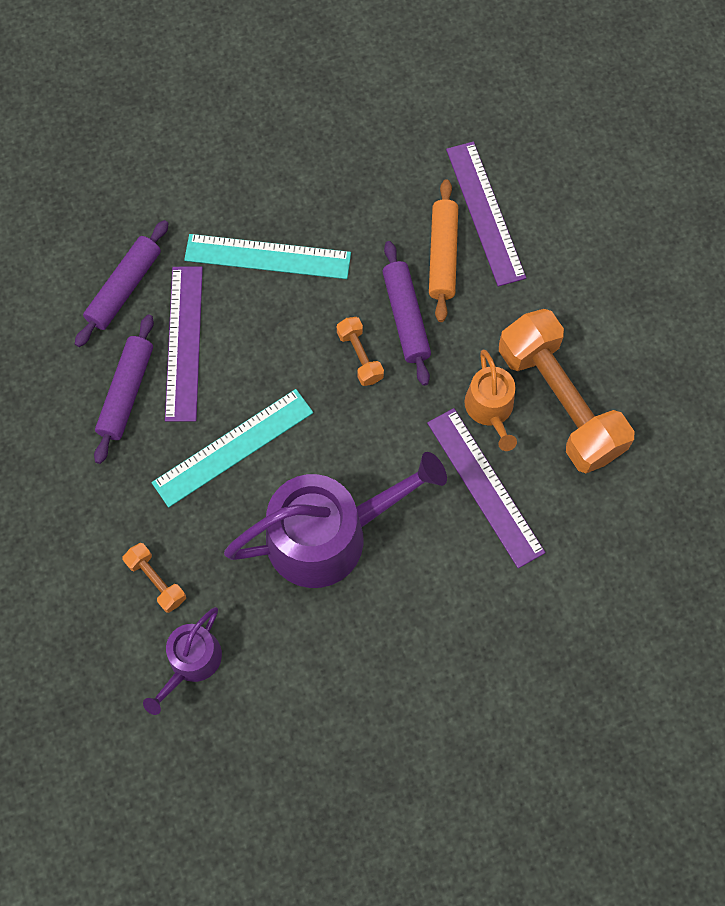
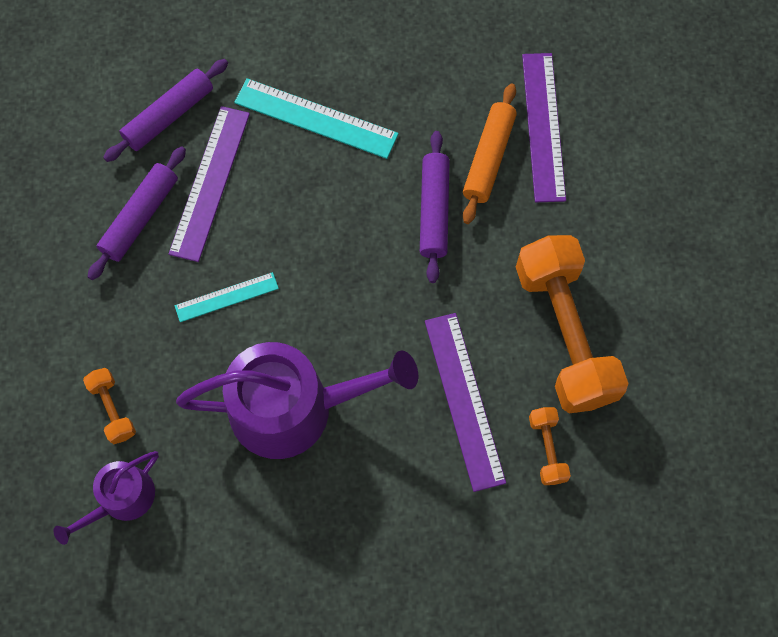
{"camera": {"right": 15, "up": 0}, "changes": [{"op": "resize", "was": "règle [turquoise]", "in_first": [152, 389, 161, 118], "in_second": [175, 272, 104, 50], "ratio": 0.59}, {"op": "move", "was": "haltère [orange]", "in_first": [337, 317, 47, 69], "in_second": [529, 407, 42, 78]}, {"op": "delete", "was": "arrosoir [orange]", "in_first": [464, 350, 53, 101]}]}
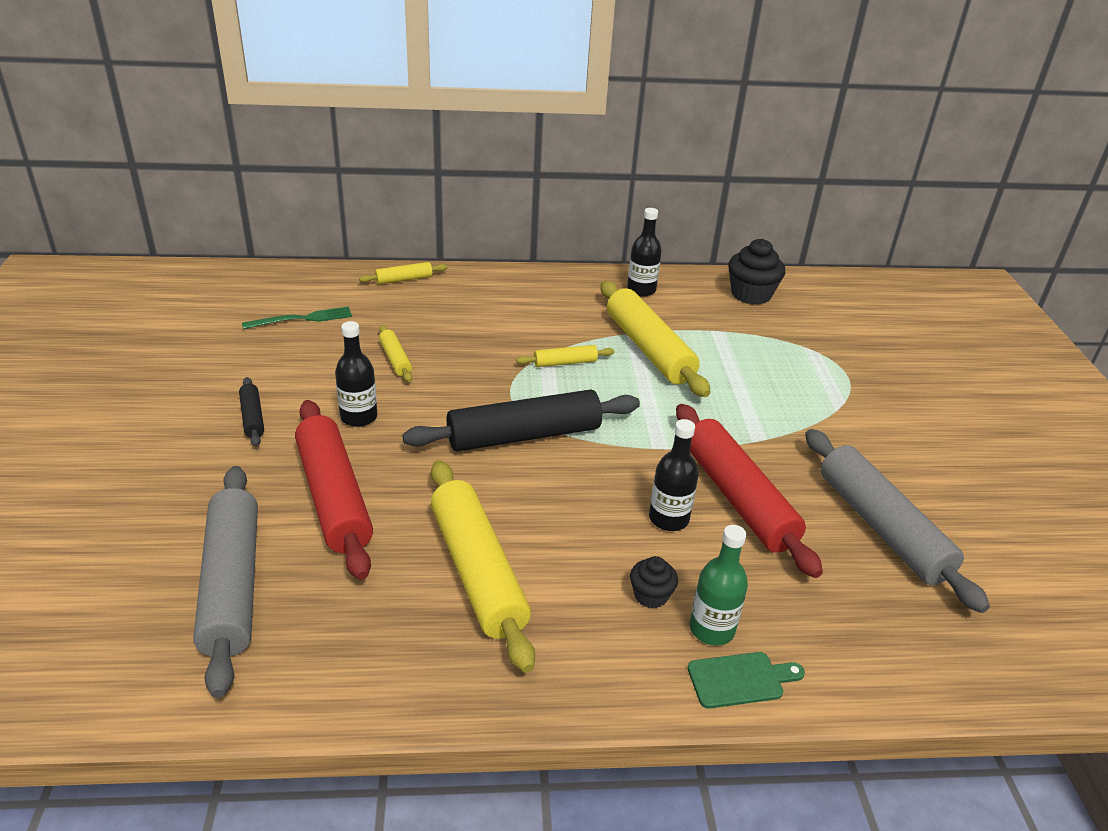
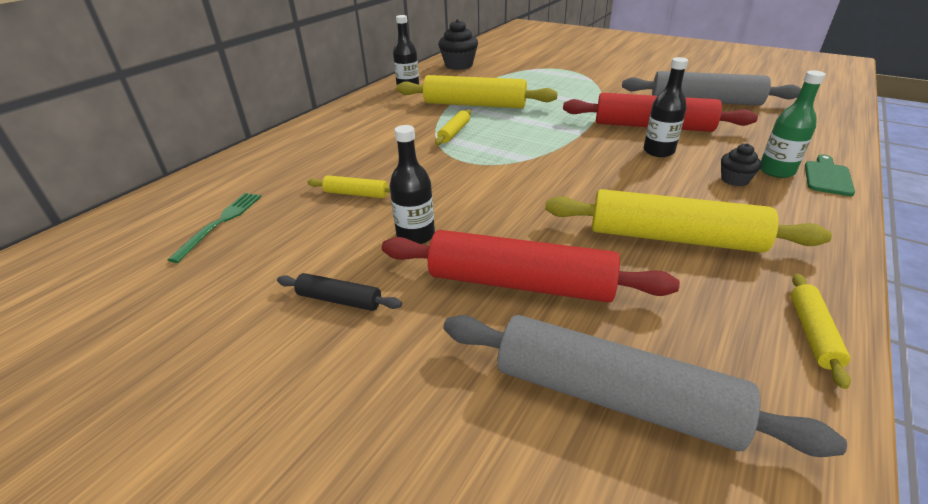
{"camera": {"right": -50, "up": 0}, "changes": [{"op": "move", "was": "rouleau à pâtisserie [jaune]", "in_first": [359, 262, 88, 22], "in_second": [791, 274, 60, 115]}, {"op": "delete", "was": "rouleau à pâtisserie [noir]", "in_first": [402, 389, 238, 63]}]}
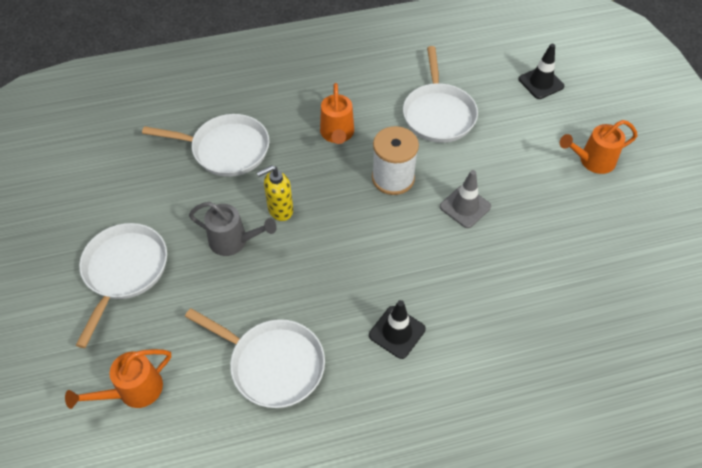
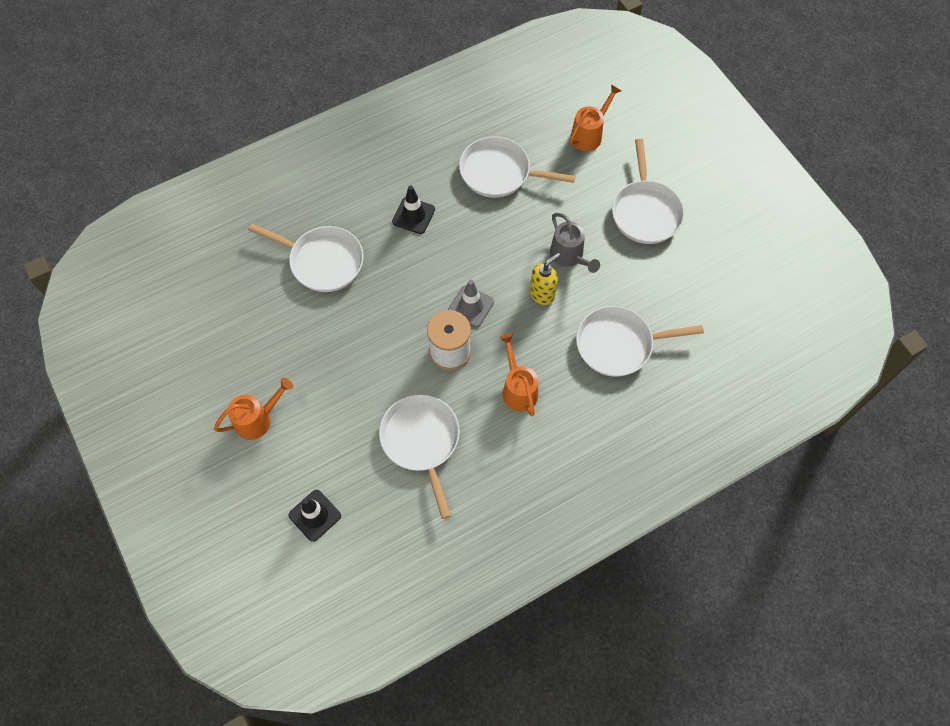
{"camera": {"right": 165, "up": 10}, "changes": [{"op": "rotate", "was": "arrosoir [gris]", "in_first": [189, 202, 88, 54], "in_second": [550, 213, 50, 60], "clockwise": -120}, {"op": "move", "was": "cône de chantier [gris]", "in_first": [440, 170, 51, 58], "in_second": [448, 280, 46, 47]}, {"op": "insert", "now": "poêle [blanc]", "in_second": [248, 224, 116, 68]}]}
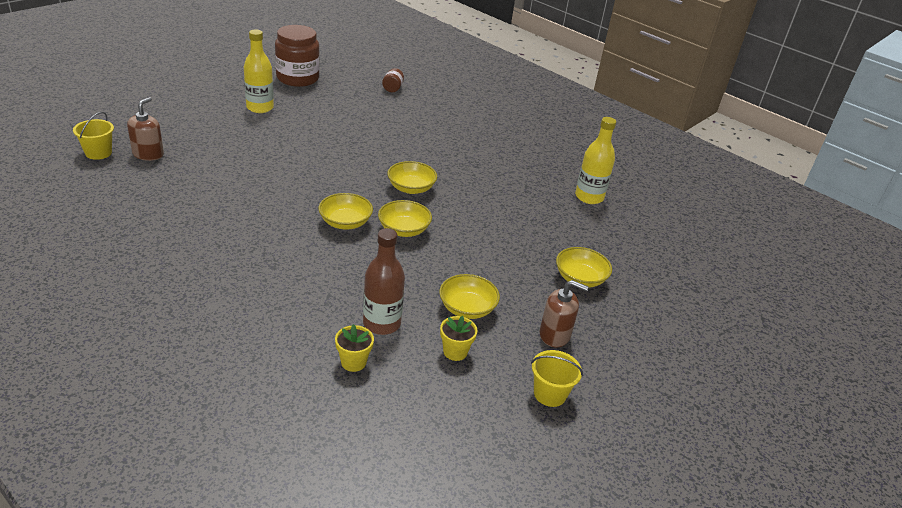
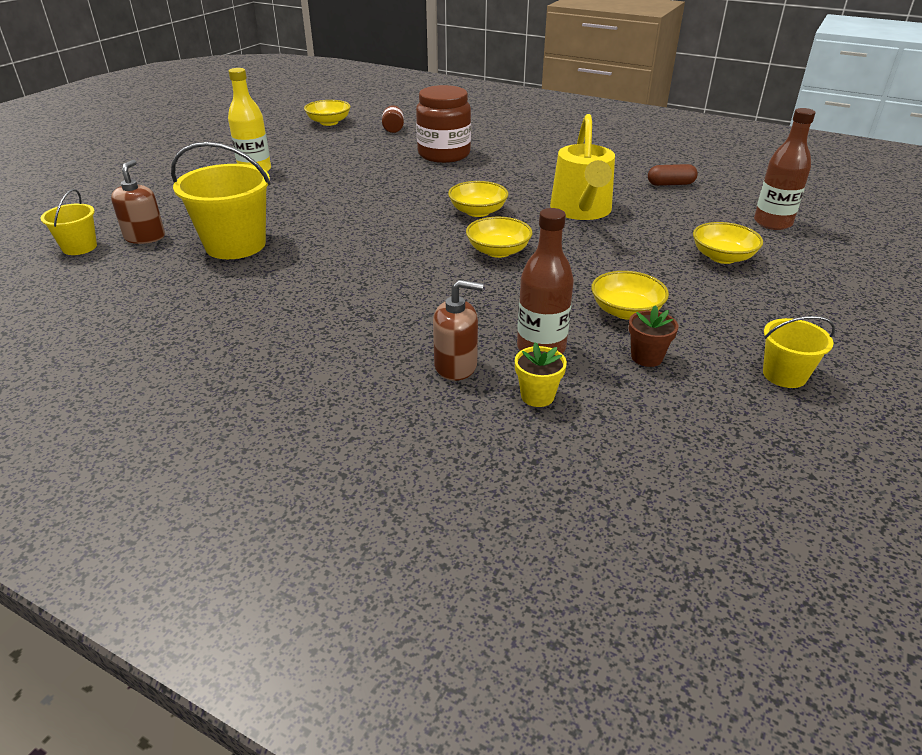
{"camera": {"right": -10, "up": 0}, "changes": [{"op": "move", "was": "bocal [marron]", "in_first": [275, 25, 45, 62], "in_second": [416, 85, 55, 78]}, {"op": "move", "was": "bol [jaune]", "in_first": [318, 193, 55, 36], "in_second": [304, 100, 47, 26]}, {"op": "recolor", "was": "pot de fleurs [jaune]", "now": "pot de fleurs [marron]", "in_first": [440, 316, 37, 45], "in_second": [629, 305, 49, 62]}, {"op": "move", "was": "distributeur de savon [marron]", "in_first": [540, 280, 48, 67], "in_second": [433, 280, 50, 101]}, {"op": "replace", "was": "bouteille [jaune]", "now": "gélule [marron]", "in_first": [575, 117, 41, 87], "in_second": [648, 164, 50, 22]}, {"op": "insert", "now": "seau [jaune]", "in_second": [171, 142, 100, 117]}, {"op": "insert", "now": "arrosoir [jaune]", "in_second": [550, 114, 65, 106]}, {"op": "insert", "now": "bouteille [marron]", "in_second": [754, 108, 61, 122]}]}
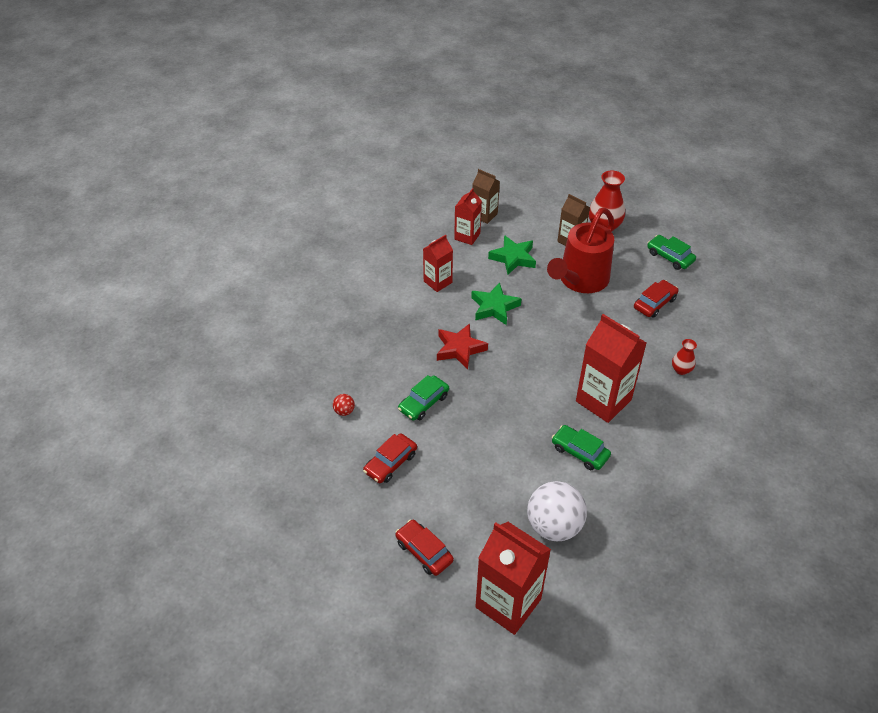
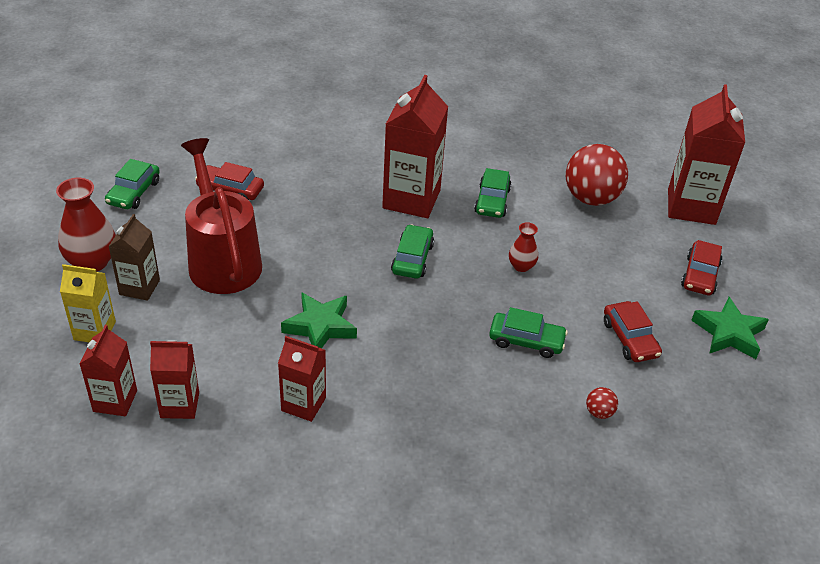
{"camera": {"right": -120, "up": -5}, "changes": [{"op": "rotate", "was": "voiture [rouge]", "in_first": [363, 433, 54, 50], "in_second": [604, 301, 58, 61], "clockwise": 60}, {"op": "delete", "was": "étoile [rouge]", "in_first": [437, 323, 51, 47]}, {"op": "recolor", "was": "brique de lait [marron]", "now": "brique de lait [rouge]", "in_first": [473, 169, 27, 55], "in_second": [79, 325, 58, 91]}, {"op": "move", "was": "étoile [vert]", "in_first": [488, 235, 48, 40], "in_second": [691, 297, 78, 62]}, {"op": "recolor", "was": "balle [blanc]", "now": "balle [rouge]", "in_first": [527, 481, 60, 60], "in_second": [566, 144, 62, 62]}, {"op": "rotate", "was": "arrosoir [rouge]", "in_first": [547, 208, 67, 85], "in_second": [181, 138, 81, 156], "clockwise": -120}, {"op": "move", "was": "vase [rouge]", "in_first": [672, 339, 25, 36], "in_second": [509, 222, 29, 50]}, {"op": "insert", "now": "brique de lait [jaune]", "in_second": [60, 264, 56, 78]}, {"op": "insert", "now": "voiture [vert]", "in_second": [391, 224, 43, 55]}]}
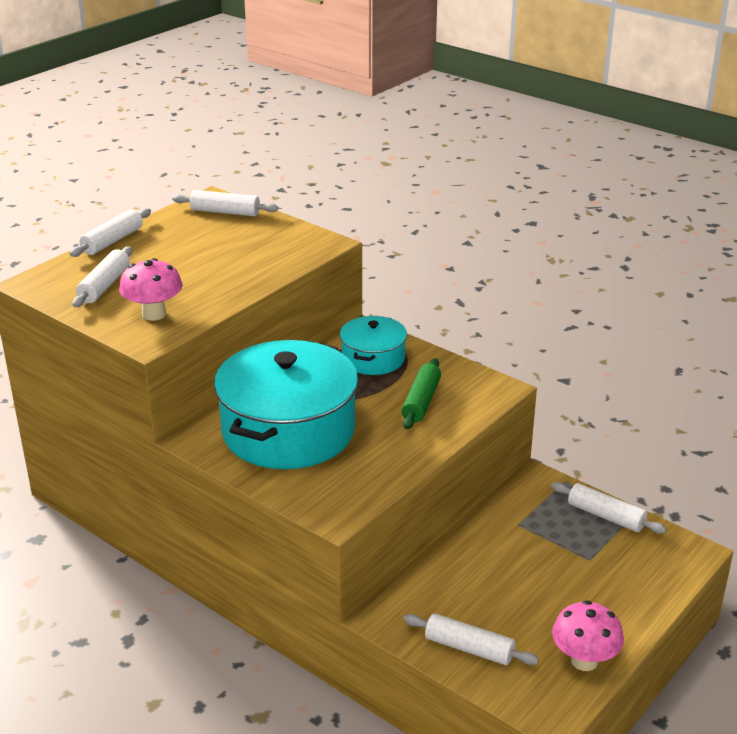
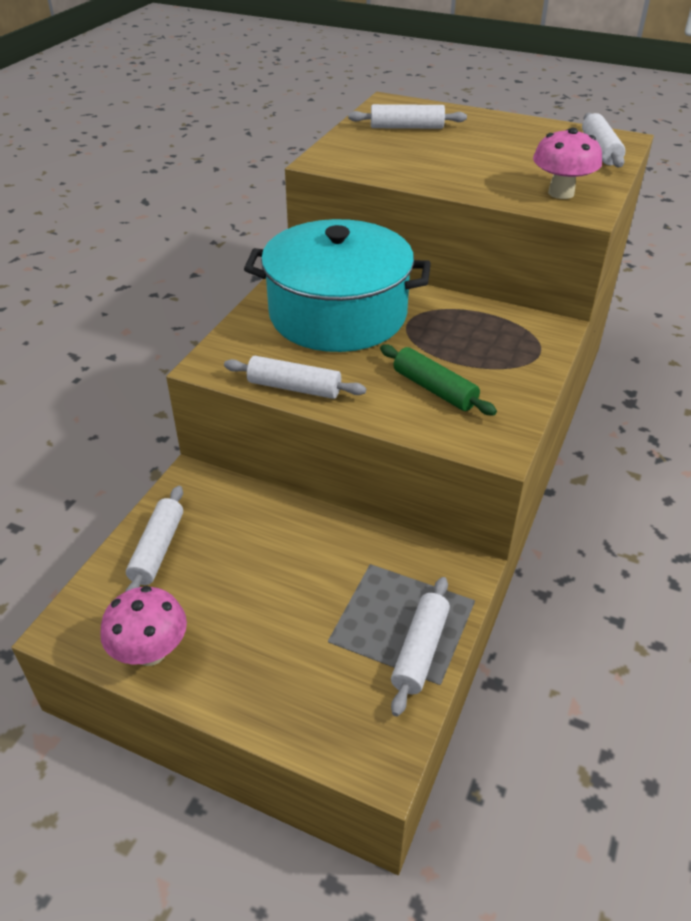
{"camera": {"right": 75, "up": 10}, "changes": [{"op": "move", "was": "rouleau à pâtisserie [blanc]", "in_first": [69, 208, 82, 49], "in_second": [224, 356, 142, 43]}, {"op": "move", "was": "champignon [rose]", "in_first": [119, 258, 64, 63], "in_second": [533, 128, 69, 71]}, {"op": "delete", "was": "marmite [turquoise]", "in_first": [340, 316, 67, 59]}, {"op": "rotate", "was": "rouleau à pâtisserie [vert]", "in_first": [401, 358, 40, 71], "in_second": [380, 344, 117, 71], "clockwise": 45}]}
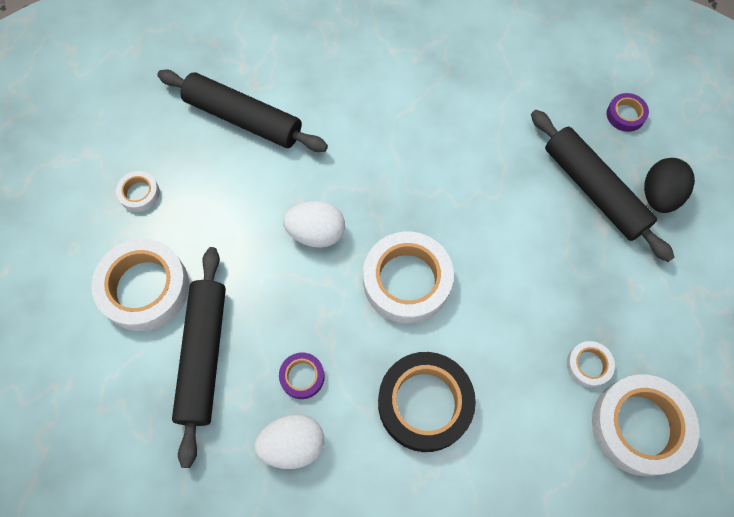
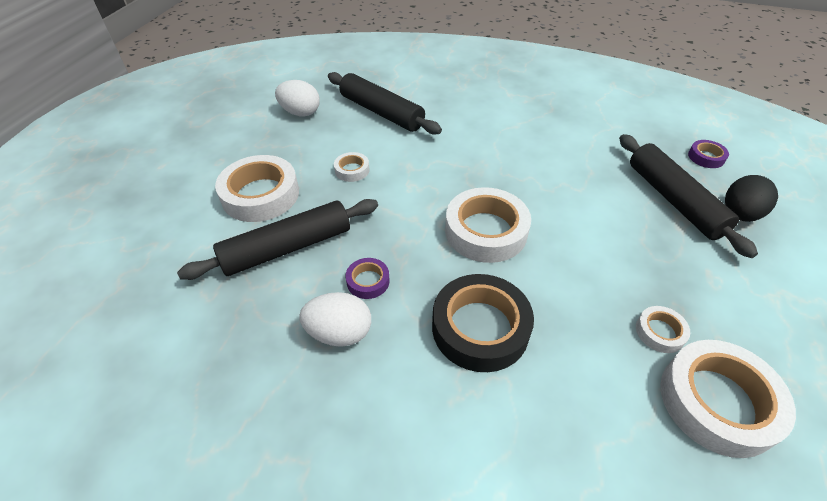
{"camera": {"right": 15, "up": -20}, "changes": [{"op": "move", "was": "ruban adhésif [blanc]", "in_first": [116, 171, 44, 41], "in_second": [334, 152, 35, 30]}, {"op": "rotate", "was": "rouleau à pâtisserie [noir]", "in_first": [172, 247, 54, 221], "in_second": [177, 199, 201, 81], "clockwise": 45}, {"op": "move", "was": "œuf [blanc]", "in_first": [283, 201, 62, 47], "in_second": [275, 80, 45, 37]}]}
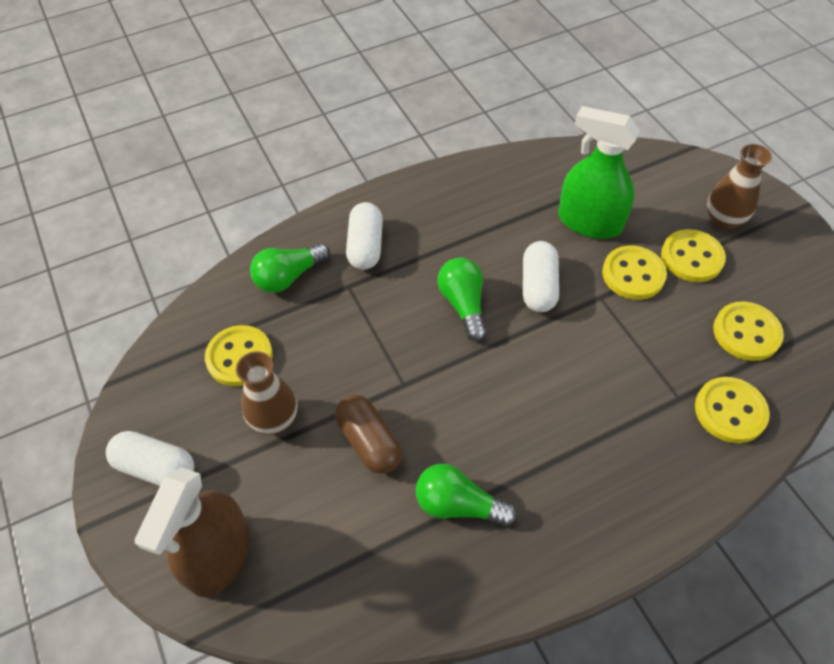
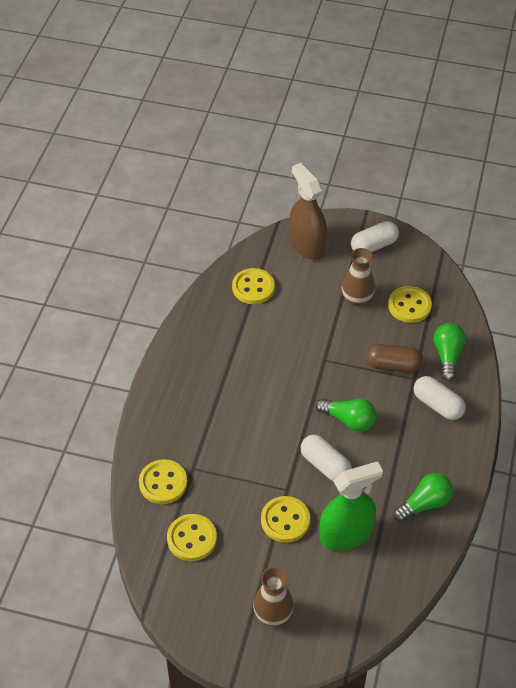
{"camera": {"right": 130, "up": -5}, "changes": [{"op": "move", "was": "gélule [marron]", "in_first": [335, 395, 67, 79], "in_second": [366, 344, 57, 29]}, {"op": "move", "was": "ampoule [vert]", "in_first": [416, 464, 101, 62], "in_second": [393, 473, 60, 49]}, {"op": "move", "was": "bouton [jaune]", "in_first": [661, 229, 65, 53], "in_second": [232, 268, 43, 36]}]}
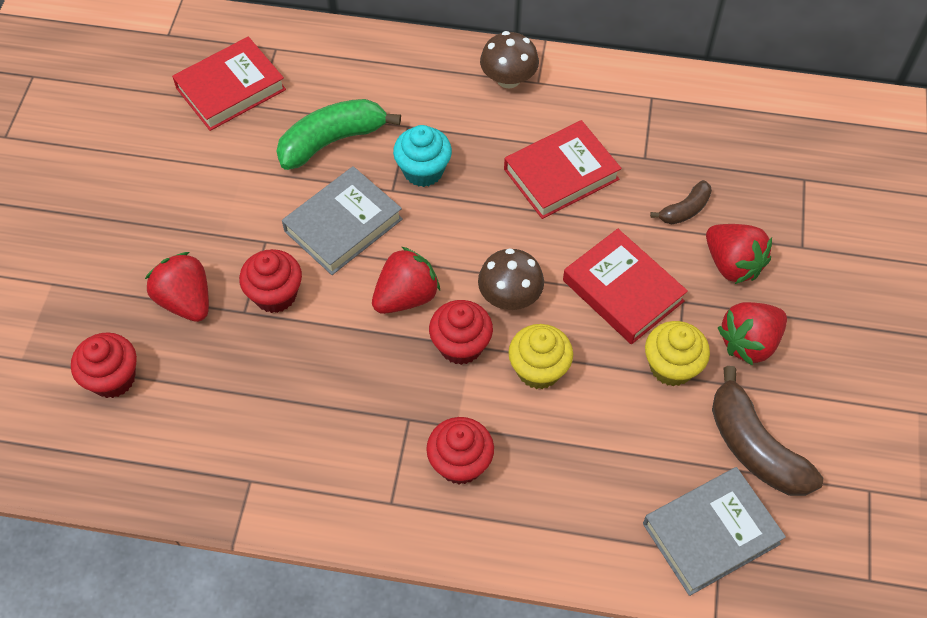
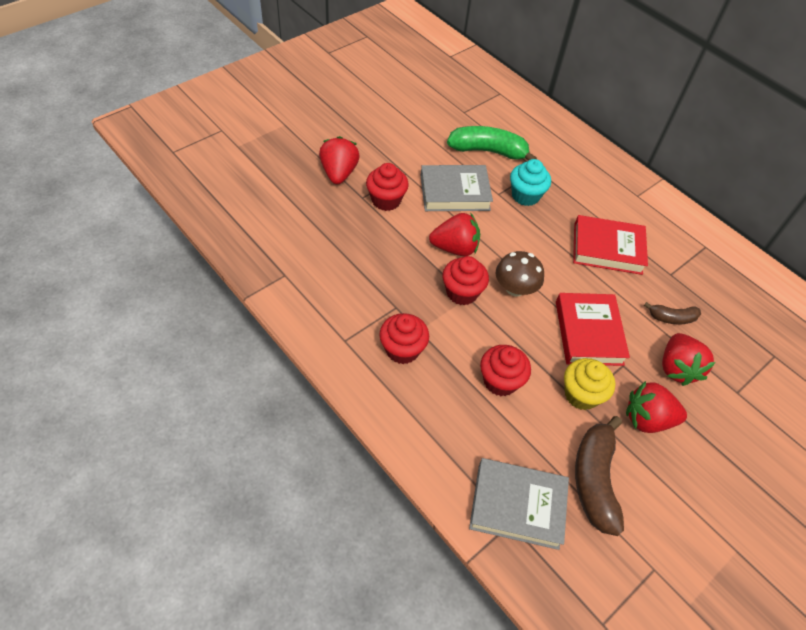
{"camera": {"right": 35, "up": -5}, "changes": [{"op": "move", "was": "muffin [rouge]", "in_first": [71, 332, 66, 66], "in_second": [480, 345, 51, 51]}, {"op": "delete", "was": "livre [rouge]", "in_first": [172, 37, 114, 94]}, {"op": "delete", "was": "champignon [marron]", "in_first": [480, 31, 59, 57]}, {"op": "delete", "was": "muffin [jaune]", "in_first": [508, 324, 65, 65]}]}
